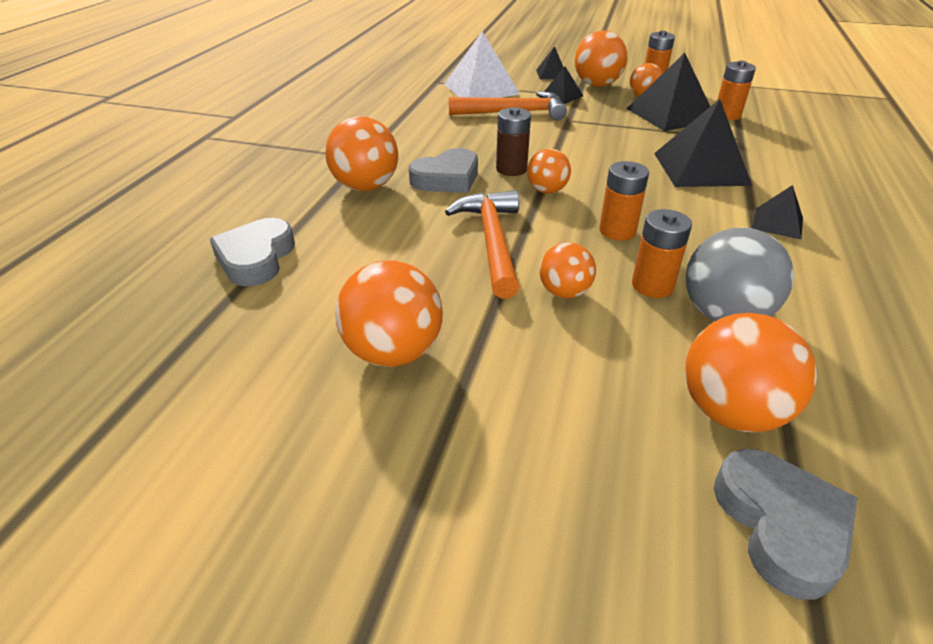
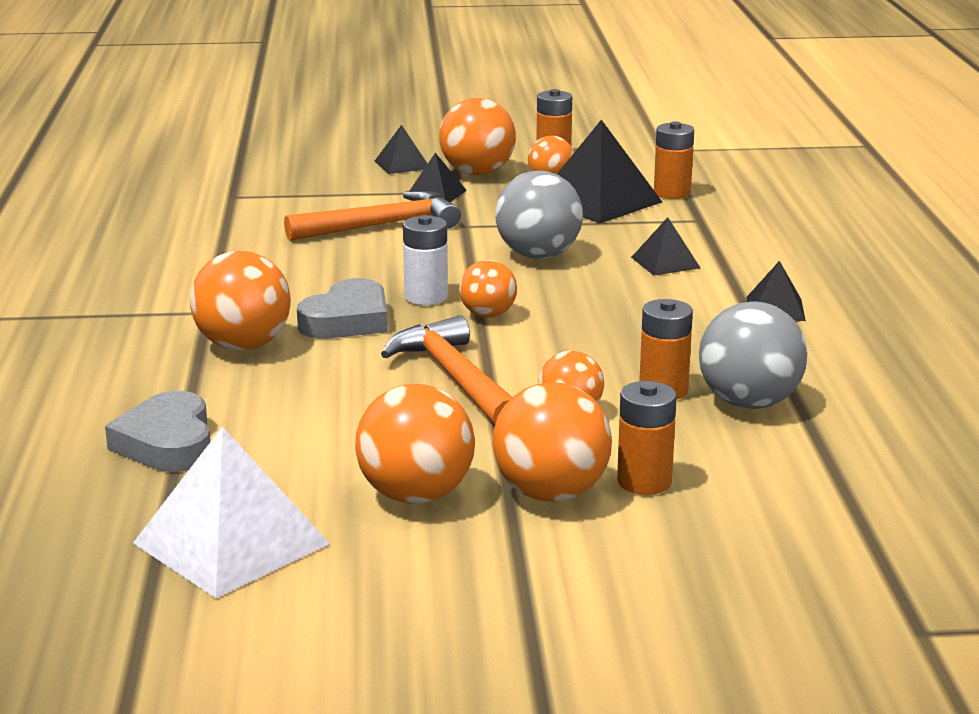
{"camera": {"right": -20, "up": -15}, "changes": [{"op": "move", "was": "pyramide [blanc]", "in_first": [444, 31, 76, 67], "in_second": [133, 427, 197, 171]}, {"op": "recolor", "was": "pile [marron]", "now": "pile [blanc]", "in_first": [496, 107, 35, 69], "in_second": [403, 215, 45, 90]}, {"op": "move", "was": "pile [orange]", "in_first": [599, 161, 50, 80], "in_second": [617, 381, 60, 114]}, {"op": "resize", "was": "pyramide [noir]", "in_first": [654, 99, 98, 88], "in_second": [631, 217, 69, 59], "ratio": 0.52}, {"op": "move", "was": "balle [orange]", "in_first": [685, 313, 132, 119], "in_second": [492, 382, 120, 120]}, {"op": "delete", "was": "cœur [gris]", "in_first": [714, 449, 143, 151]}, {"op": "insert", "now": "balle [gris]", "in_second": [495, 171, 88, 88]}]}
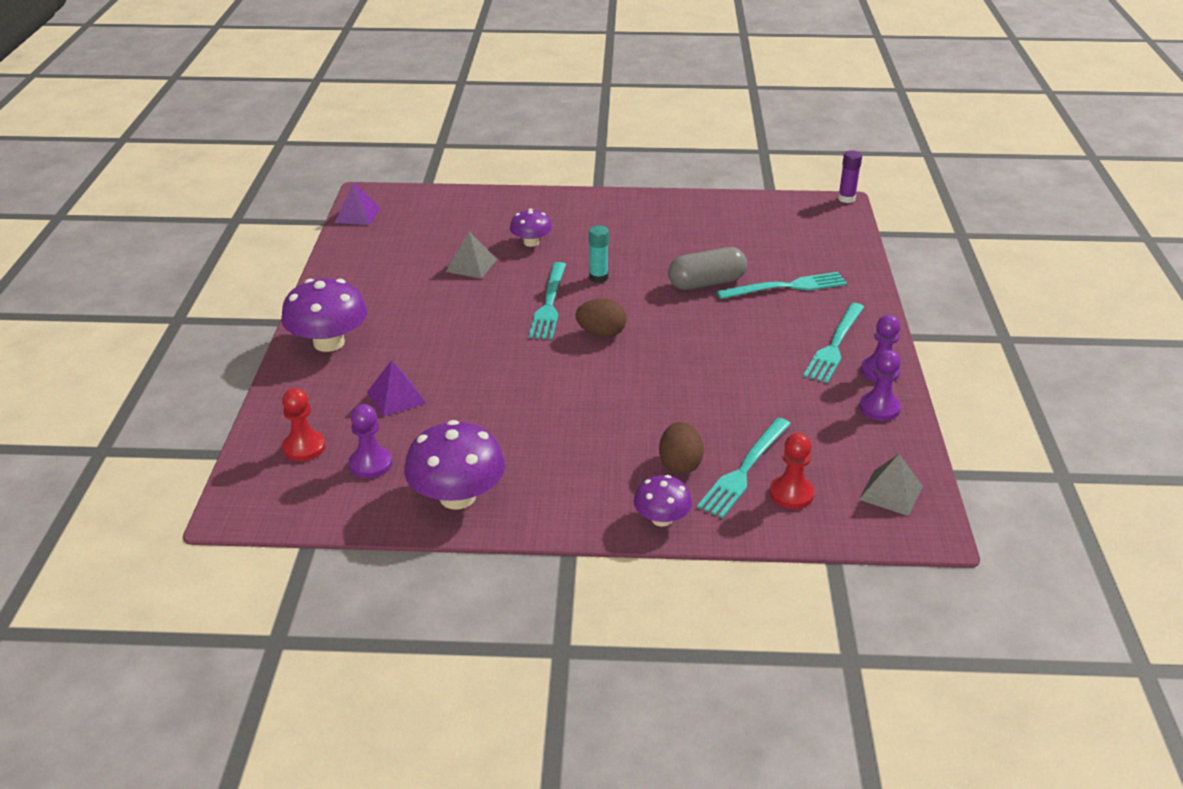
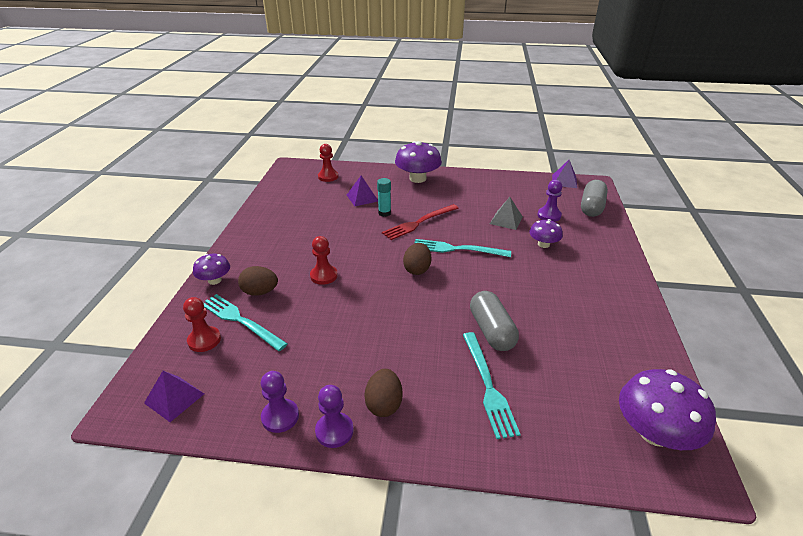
{"camera": {"right": 95, "up": 0}, "changes": [{"op": "move", "was": "pion [violet]", "in_first": [349, 404, 43, 74], "in_second": [538, 180, 24, 42]}, {"op": "move", "was": "champignon [violet]", "in_first": [404, 420, 101, 89], "in_second": [619, 369, 97, 81]}, {"op": "move", "was": "bâton de colle [turquoise]", "in_first": [589, 225, 20, 58], "in_second": [377, 178, 14, 39]}, {"op": "replace", "was": "fourchette [turquoise]", "now": "œuf [marron]", "in_first": [803, 303, 61, 80], "in_second": [364, 369, 39, 48]}, {"op": "delete", "was": "bâton de colle [violet]", "in_first": [838, 150, 24, 53]}, {"op": "recolor", "was": "pyramide [gris]", "now": "pyramide [violet]", "in_first": [859, 454, 64, 62], "in_second": [144, 371, 60, 51]}, {"op": "insert", "now": "pion [rouge]", "in_second": [310, 236, 28, 49]}, {"op": "insert", "now": "fourchette [rouge]", "in_second": [382, 204, 77, 36]}, {"op": "insert", "now": "gélule [gris]", "in_second": [581, 180, 27, 37]}]}
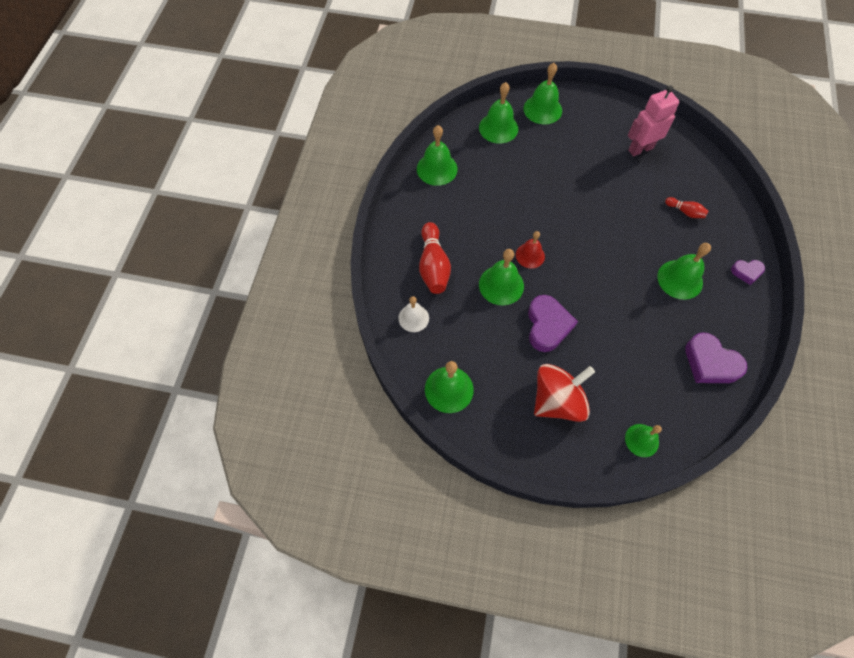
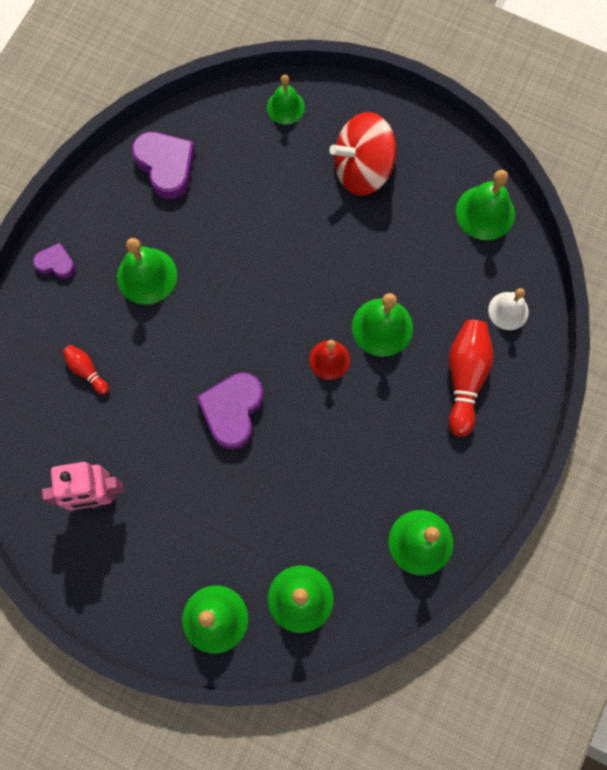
{"camera": {"right": -165, "up": 10}, "changes": [{"op": "move", "was": "cœur [violet]", "in_first": [528, 295, 50, 57], "in_second": [197, 372, 67, 78]}]}
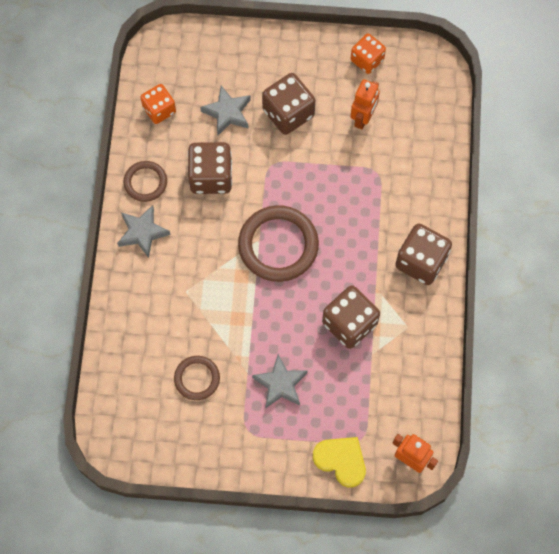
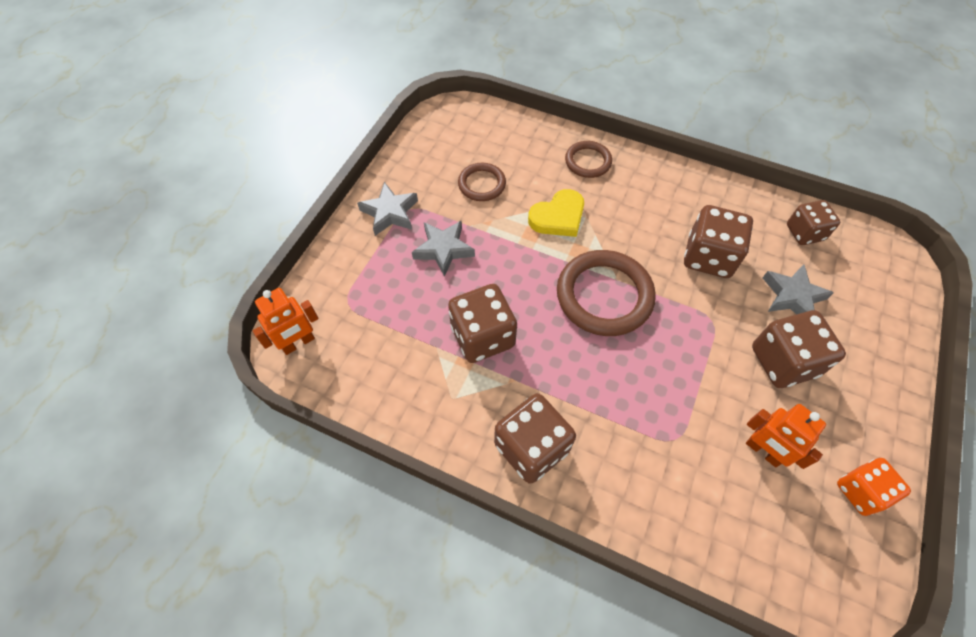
{"camera": {"right": 110, "up": -10}, "changes": [{"op": "move", "was": "étoile [gris]", "in_first": [117, 205, 54, 53], "in_second": [357, 182, 61, 54]}, {"op": "move", "was": "anneau [marron]", "in_first": [124, 161, 43, 41], "in_second": [565, 141, 47, 37]}, {"op": "recolor", "was": "dé [orange]", "now": "dé [marron]", "in_first": [140, 84, 36, 40], "in_second": [787, 200, 53, 45]}, {"op": "move", "was": "cœur [jaune]", "in_first": [313, 437, 53, 51], "in_second": [528, 189, 56, 48]}]}
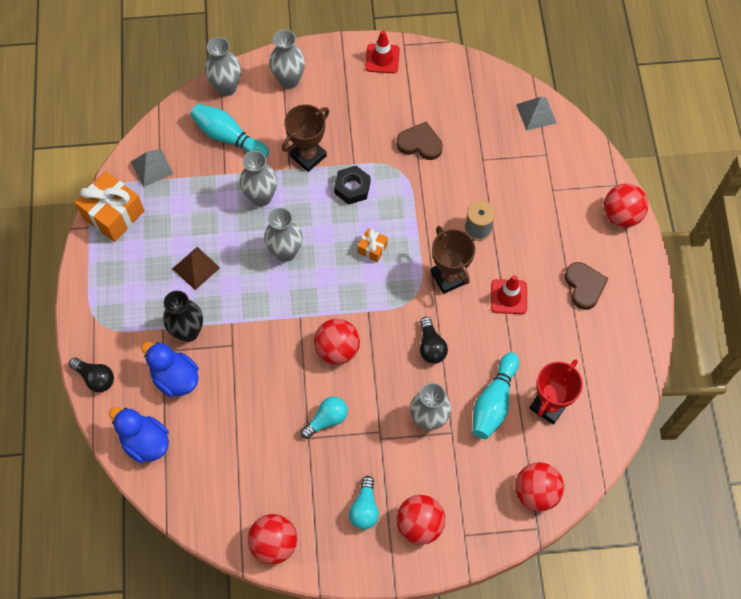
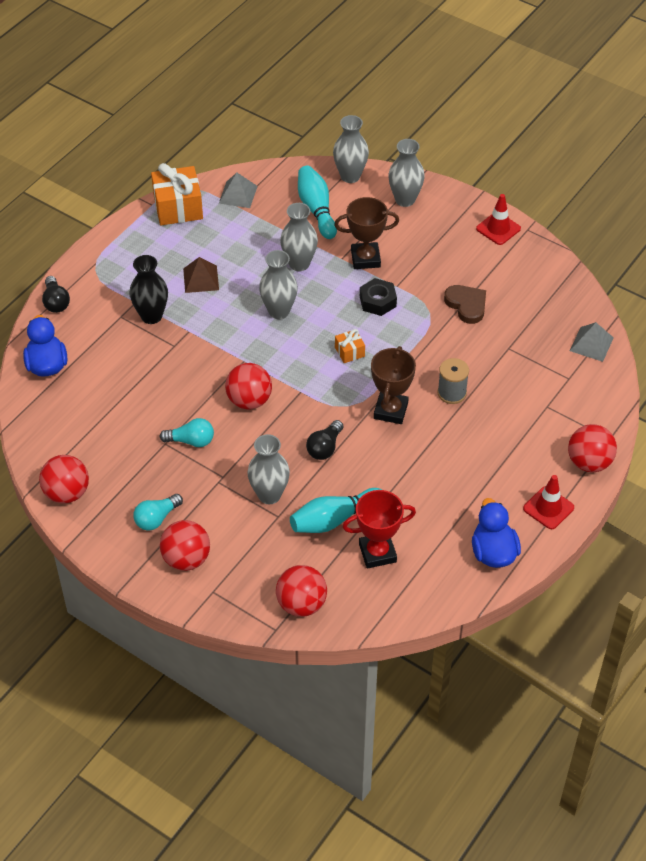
{"camera": {"right": 40, "up": -15}, "changes": [{"op": "move", "was": "canard [bleu]", "in_first": [141, 342, 58, 55], "in_second": [472, 498, 49, 70]}, {"op": "move", "was": "cône de chantier [rouge]", "in_first": [491, 275, 36, 39], "in_second": [523, 475, 51, 54]}, {"op": "delete", "was": "cœur [marron]", "in_first": [565, 262, 44, 48]}]}
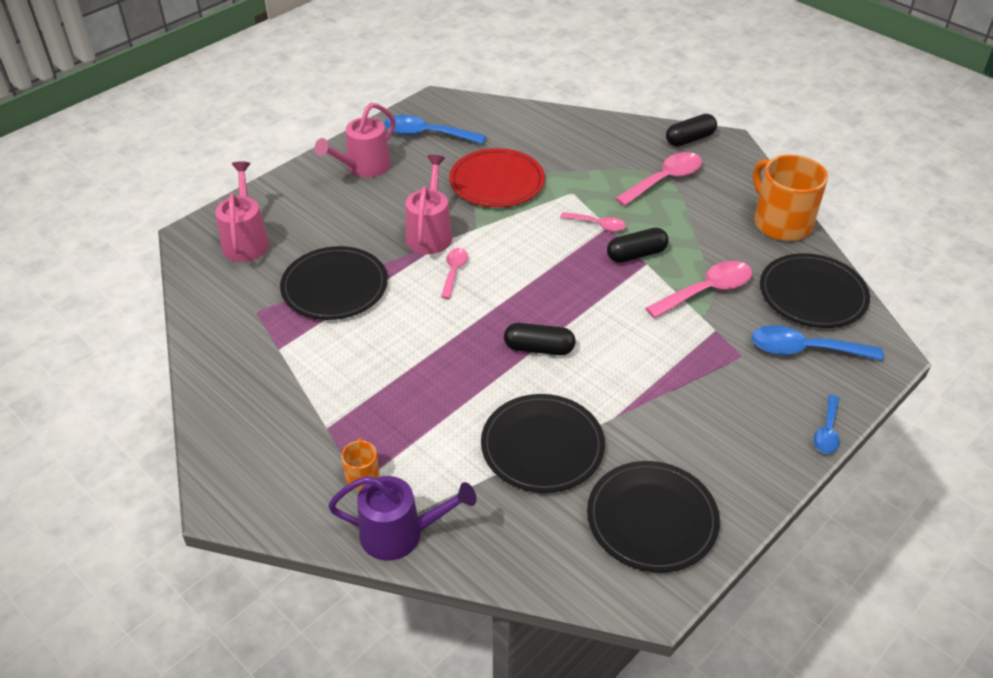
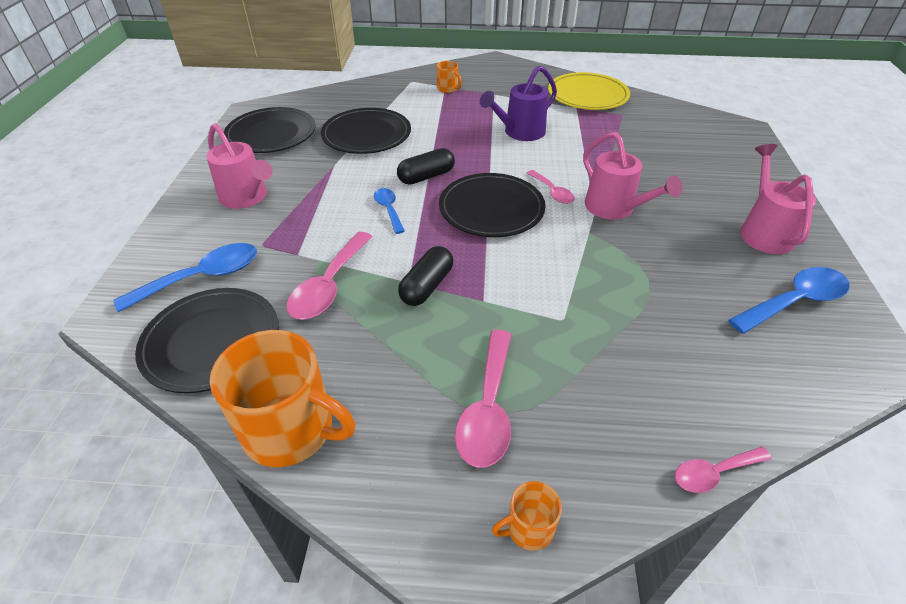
{"camera": {"right": 140, "up": 0}, "changes": [{"op": "move", "was": "arrosoir [rose]", "in_first": [215, 161, 54, 101], "in_second": [206, 123, 67, 86]}, {"op": "move", "was": "assiette [noir]", "in_first": [280, 246, 108, 74], "in_second": [439, 173, 107, 64]}, {"op": "move", "was": "arrosoir [violet]", "in_first": [328, 476, 149, 85], "in_second": [480, 65, 77, 76]}, {"op": "delete", "was": "assiette [rouge]", "in_first": [449, 148, 96, 59]}, {"op": "move", "was": "cuillère [rose]", "in_first": [560, 212, 66, 20], "in_second": [675, 447, 97, 46]}, {"op": "replace", "was": "gélule [noir]", "now": "tasse [orange]", "in_first": [666, 114, 51, 33], "in_second": [492, 481, 70, 70]}, {"op": "move", "was": "cuillère [bleu]", "in_first": [814, 395, 26, 59], "in_second": [374, 188, 31, 46]}, {"op": "insert", "now": "assiette [jaune]", "in_second": [548, 72, 82, 38]}]}
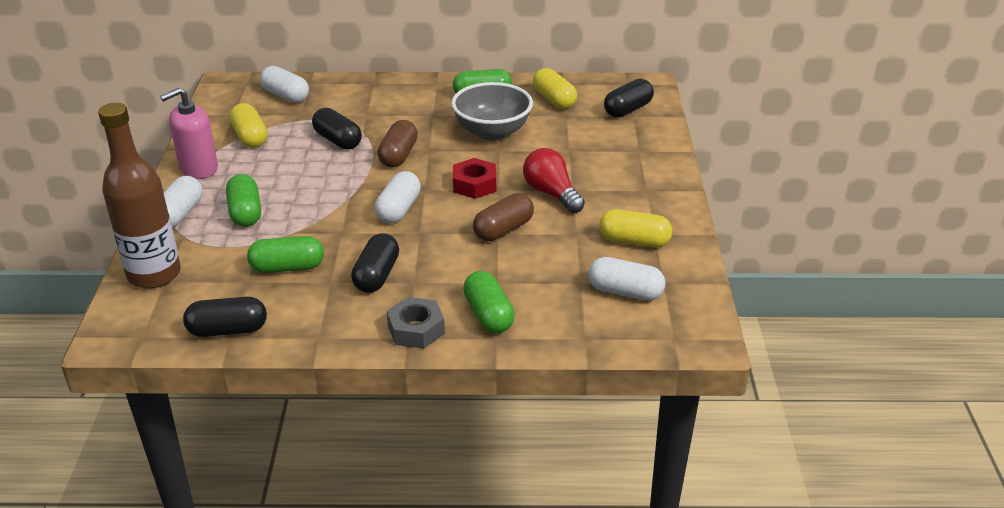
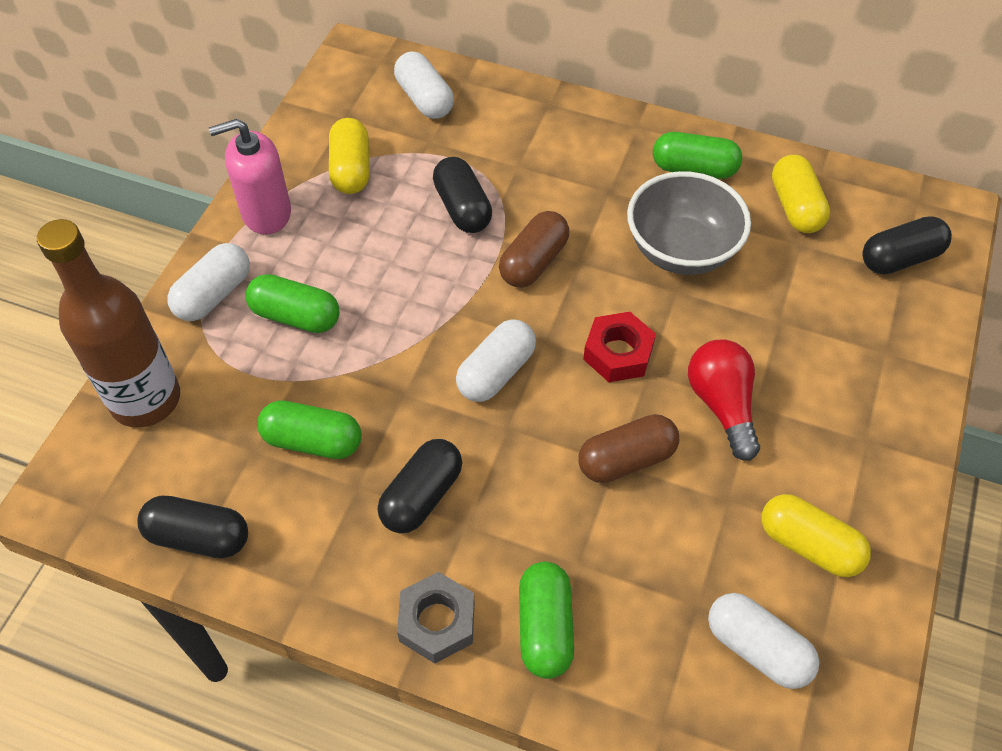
{"camera": {"right": 20, "up": 20}, "changes": [{"op": "rotate", "was": "gélule [vert]", "in_first": [226, 174, 35, 53], "in_second": [246, 274, 93, 59], "clockwise": -75}]}
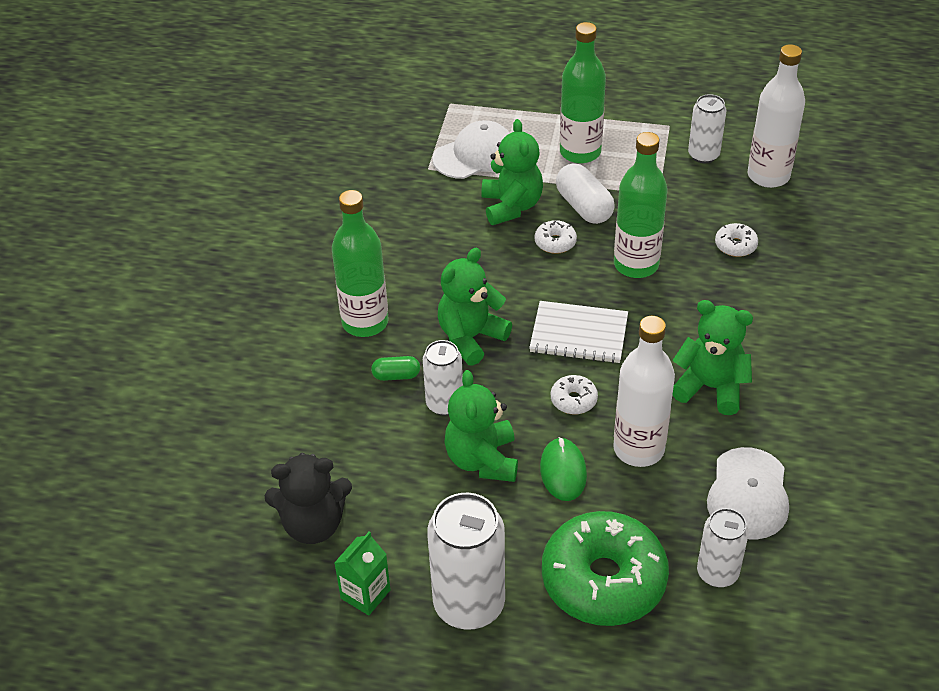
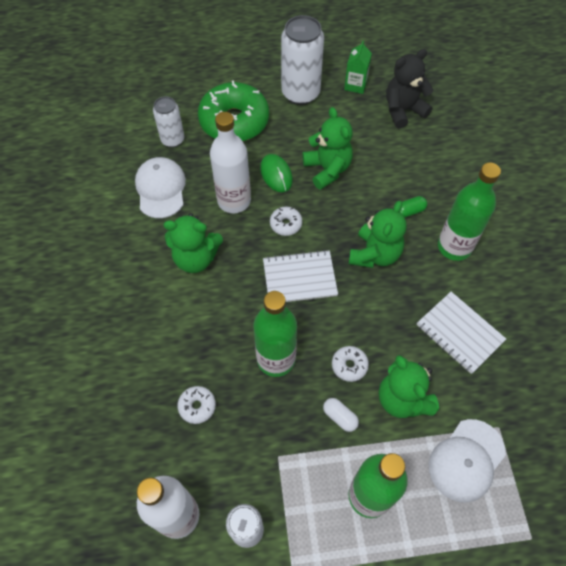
{"camera": {"right": 160, "up": 15}, "changes": [{"op": "delete", "was": "canette [blanc]", "in_first": [423, 340, 40, 76]}, {"op": "resize", "was": "gélule [blanc]", "in_first": [556, 163, 59, 61], "in_second": [323, 398, 36, 34], "ratio": 0.56}, {"op": "insert", "now": "carnet [blanc]", "in_second": [417, 292, 89, 82]}]}
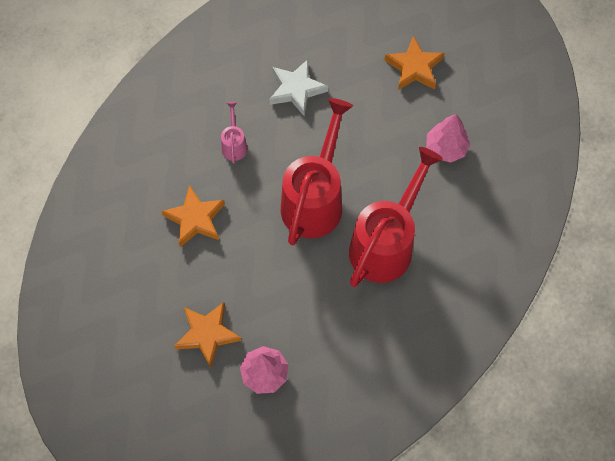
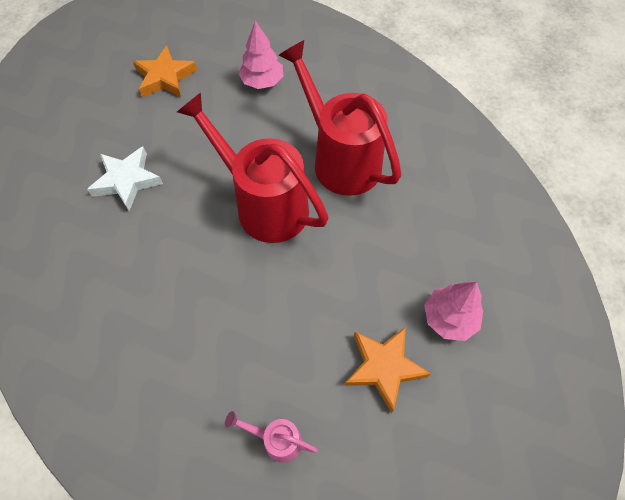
{"camera": {"right": -70, "up": -5}, "changes": [{"op": "delete", "was": "étoile [orange]", "in_first": [161, 185, 64, 62]}, {"op": "move", "was": "arrosoir [rose]", "in_first": [221, 102, 27, 61], "in_second": [225, 411, 93, 52]}]}
